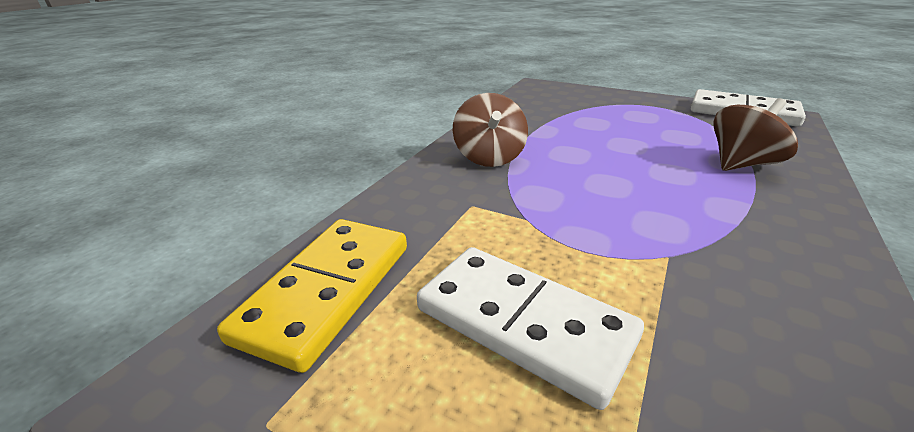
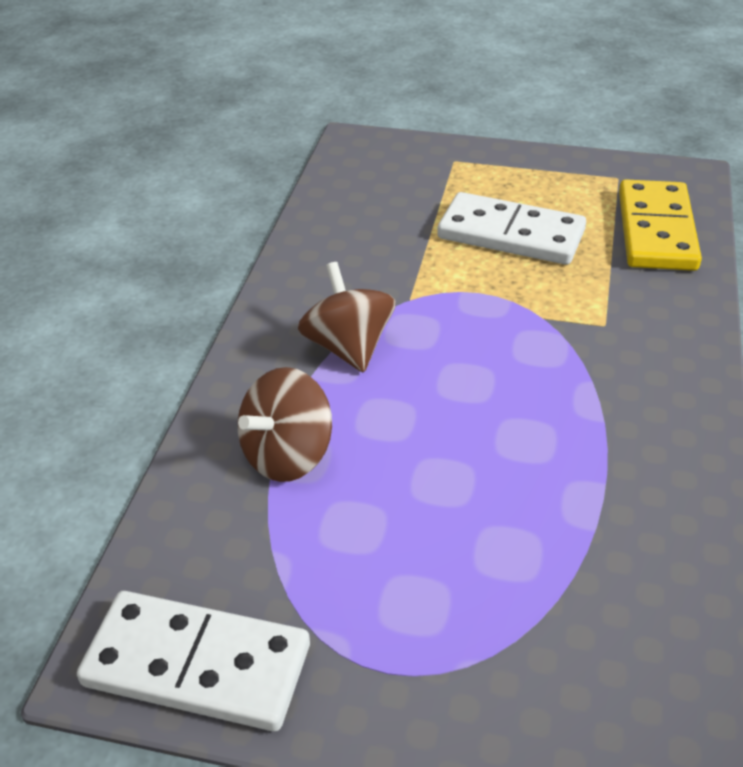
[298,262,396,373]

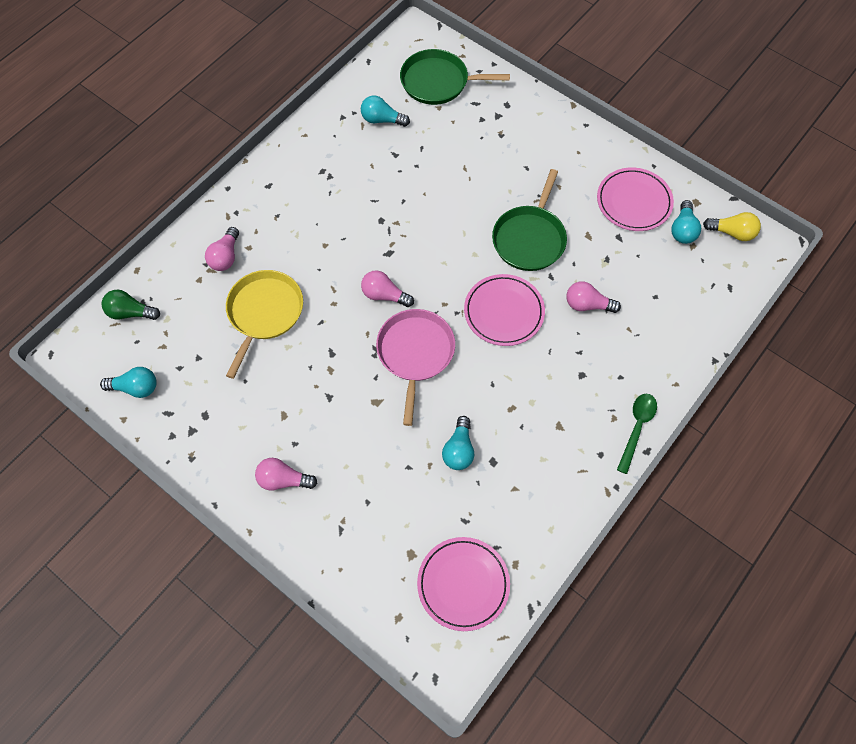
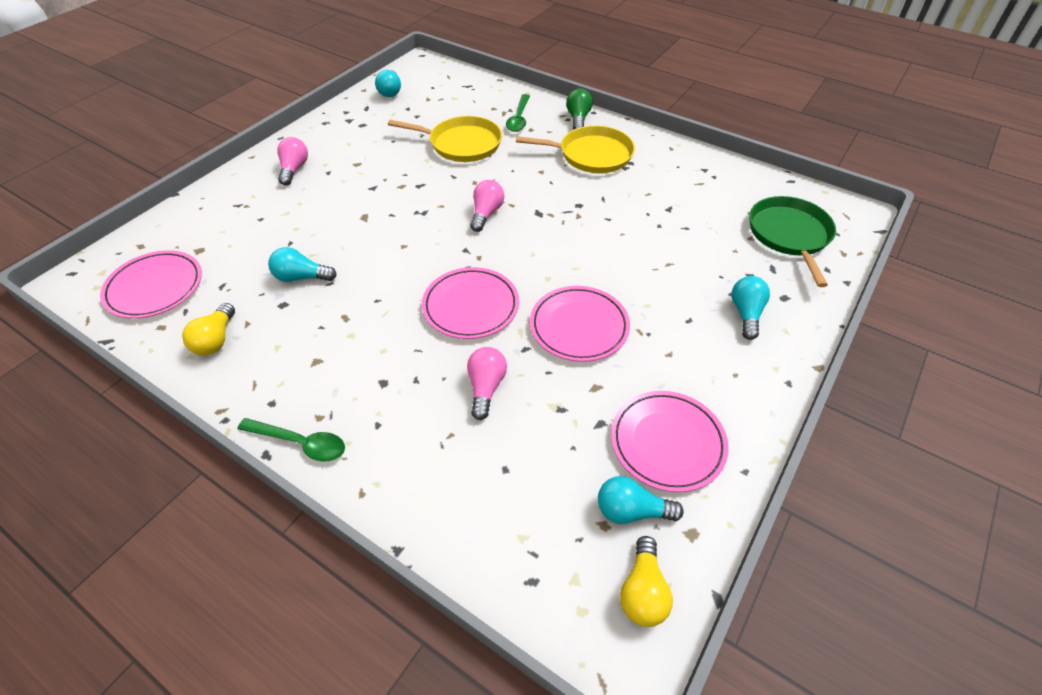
[566,89,593,130]
[506,94,530,132]
[732,276,770,340]
[376,309,455,426] (first image)
[530,286,630,362]
[182,303,235,355]
[516,126,635,173]

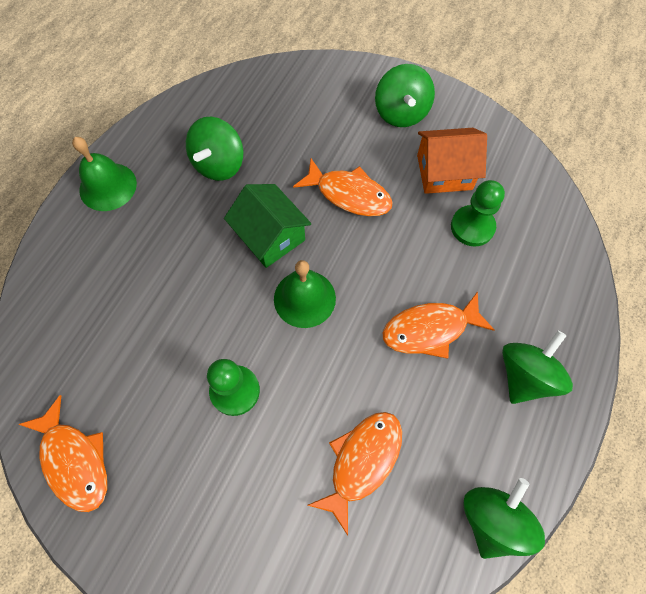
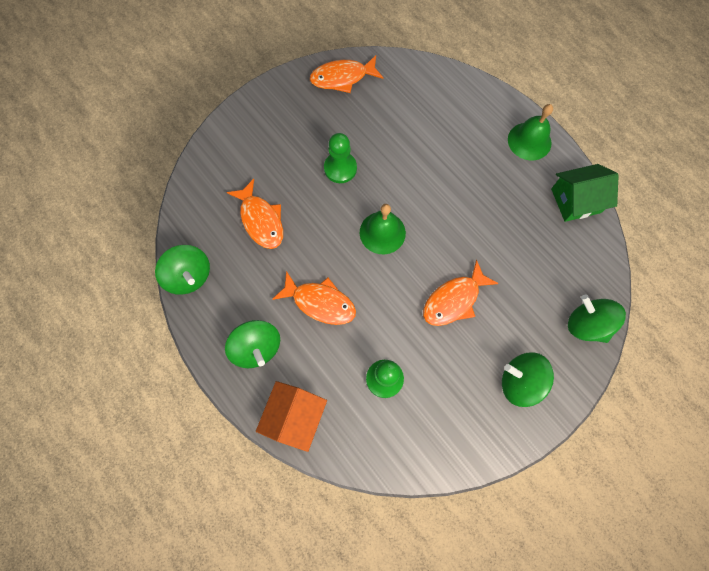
[568,295,626,343]
[551,164,619,222]
[272,271,356,325]
[256,381,327,452]

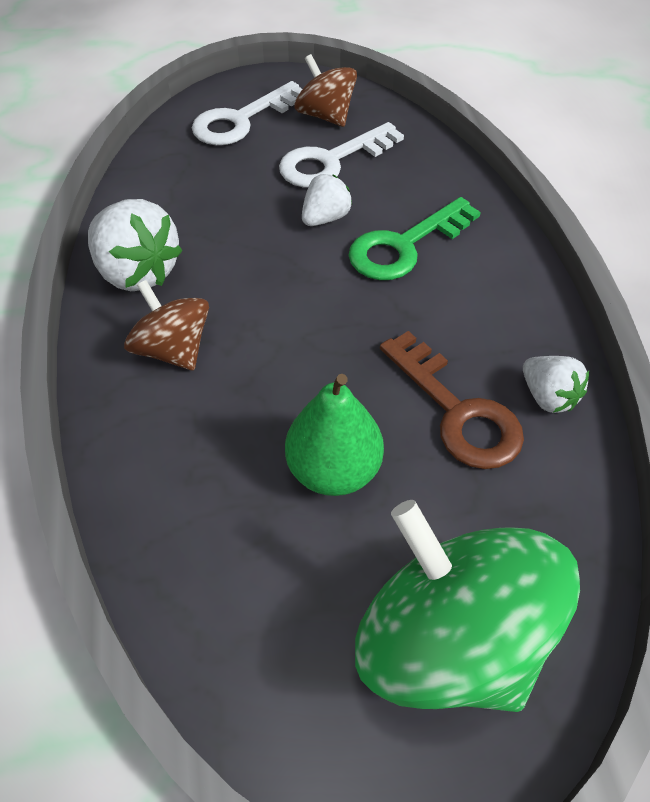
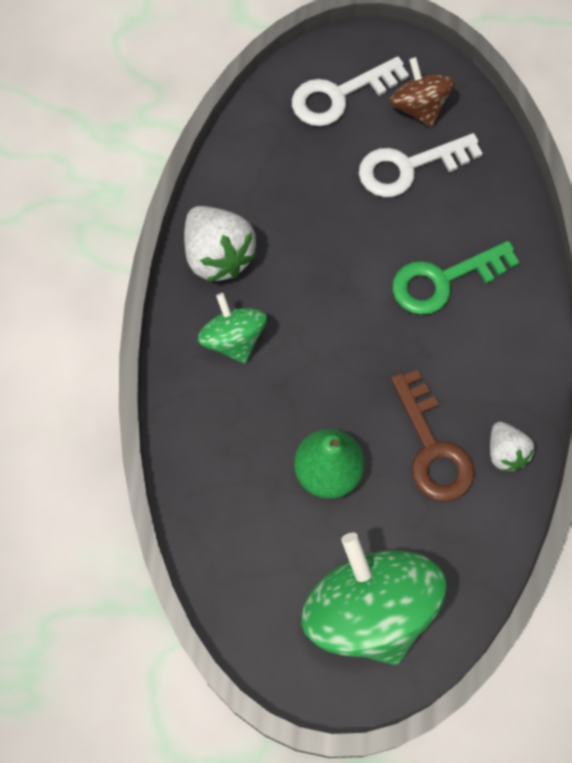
[198,293,267,364]
[302,174,352,226] (first image)

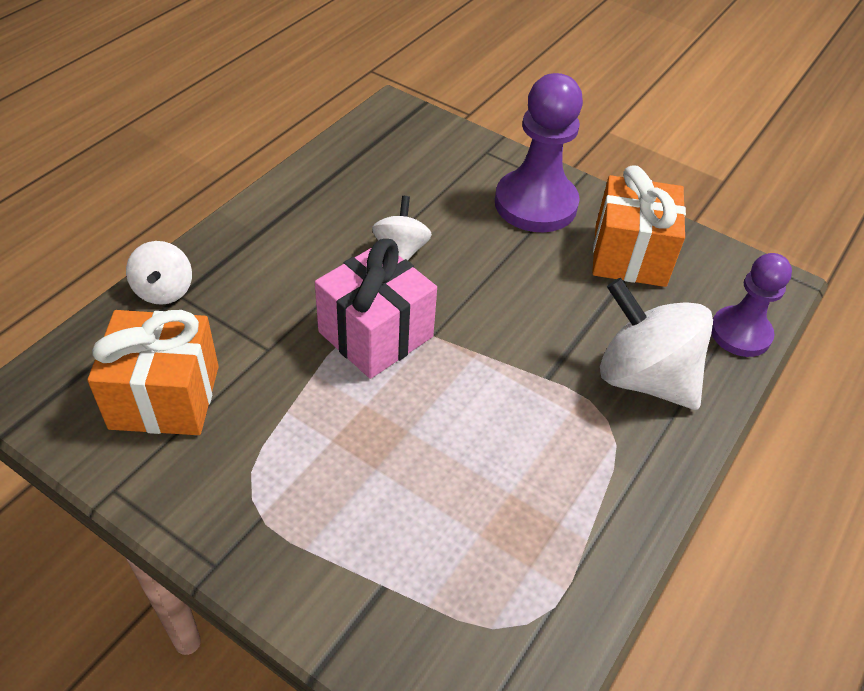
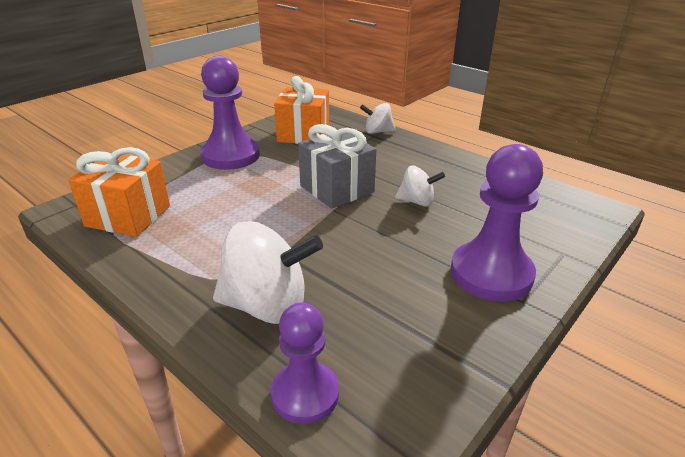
[298,124,376,209]
[68,147,170,237]
[213,221,323,324]
[201,56,260,170]

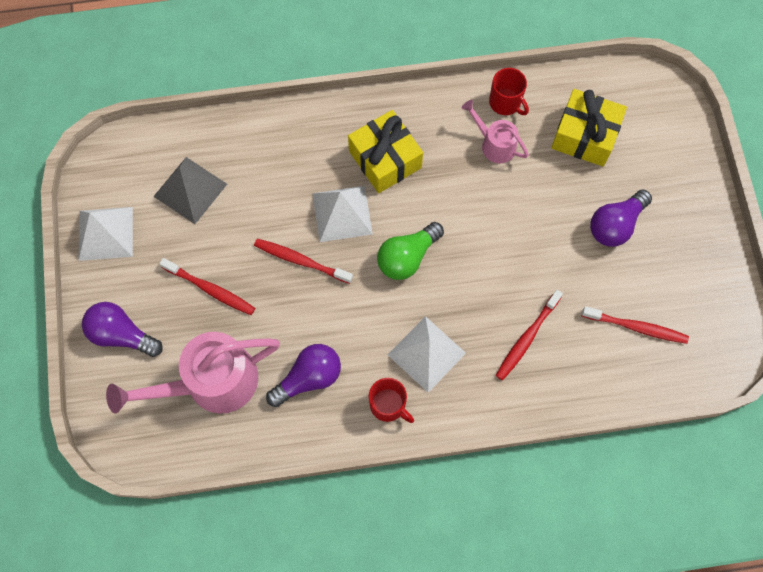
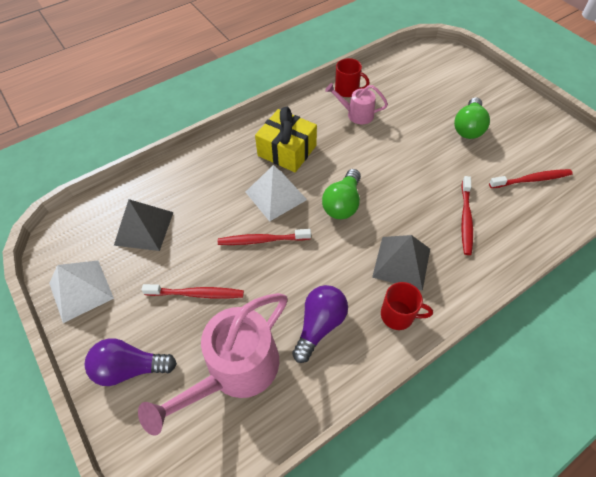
[372,235,430,291]
[551,89,627,166] (first image)
[454,97,490,139]

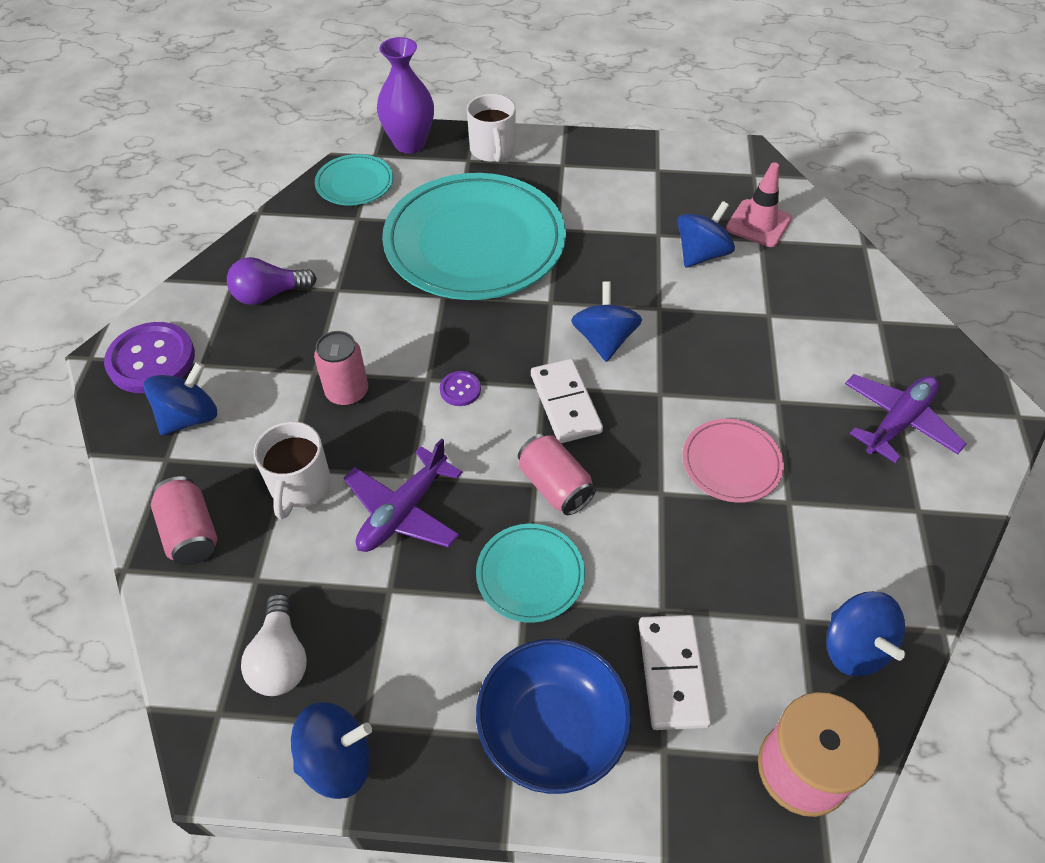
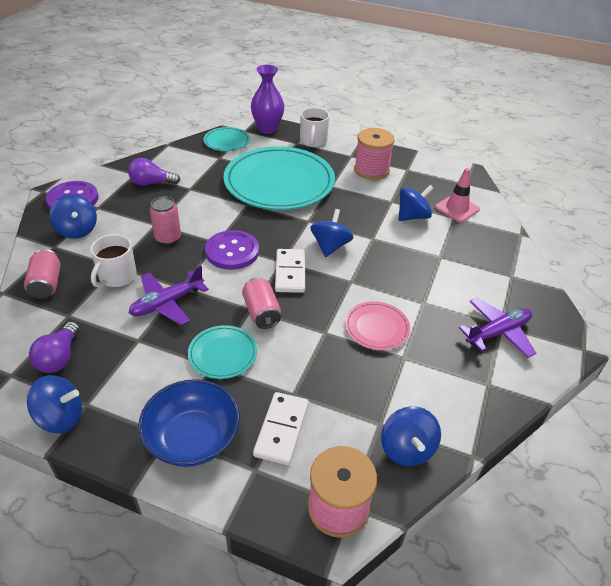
[50,194,97,239]
[29,322,79,373]
[205,230,259,270]
[354,128,395,180]

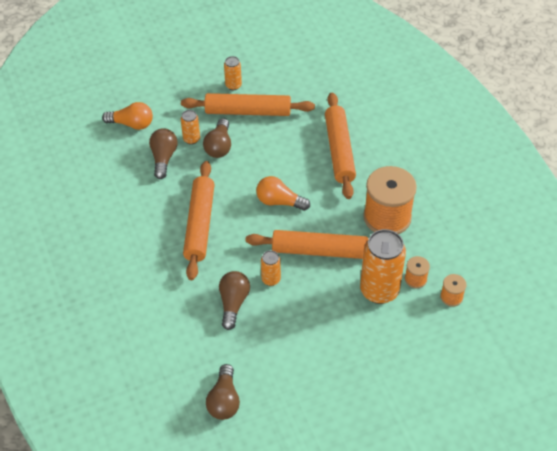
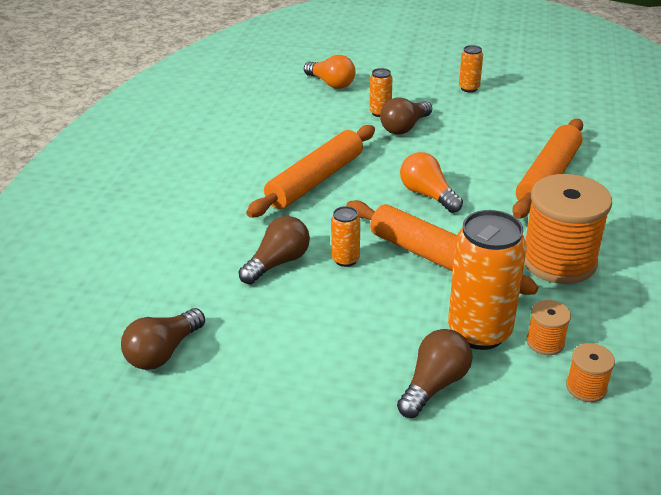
[397,329,473,418]
[181,93,315,116] (first image)

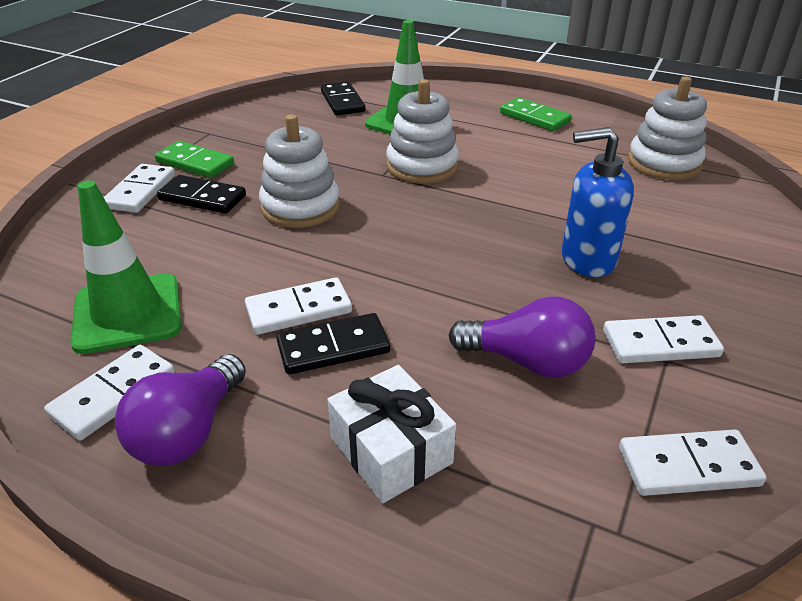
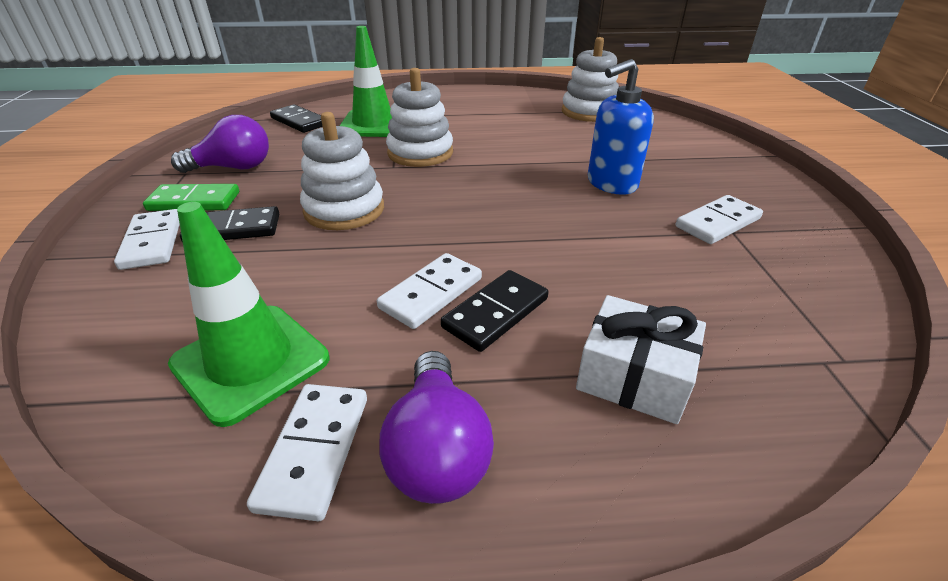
[171,115,269,173]
[500,97,572,131] (first image)
[619,429,767,496] (first image)

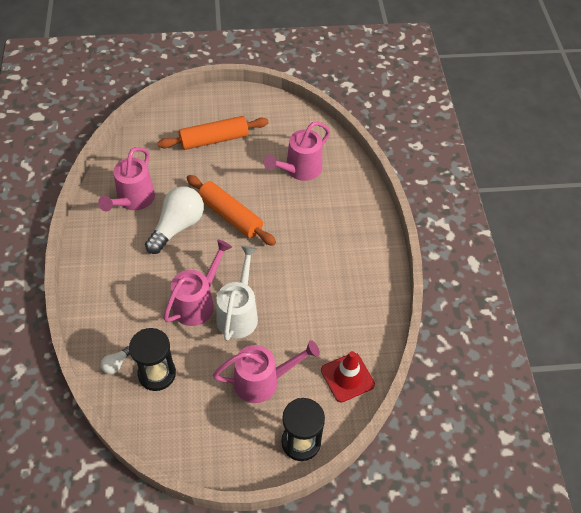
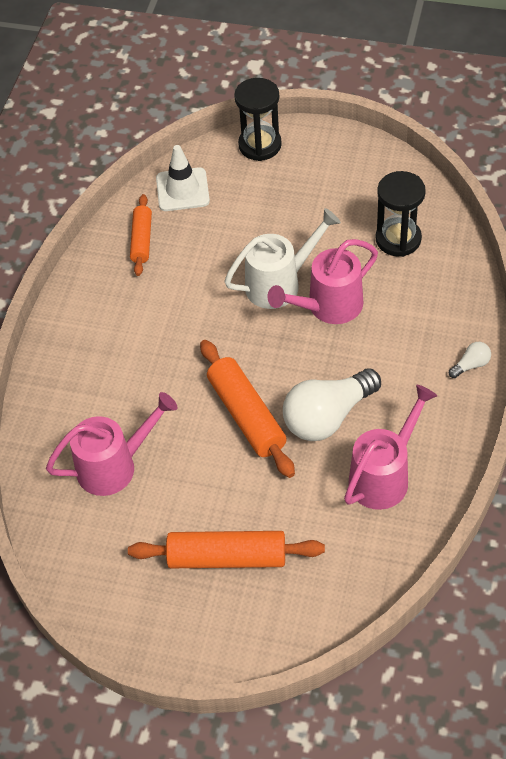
[449,342,491,378]
[213,340,320,403] (first image)
[224,208,341,309]
[156,145,210,211]
[130,194,152,276]

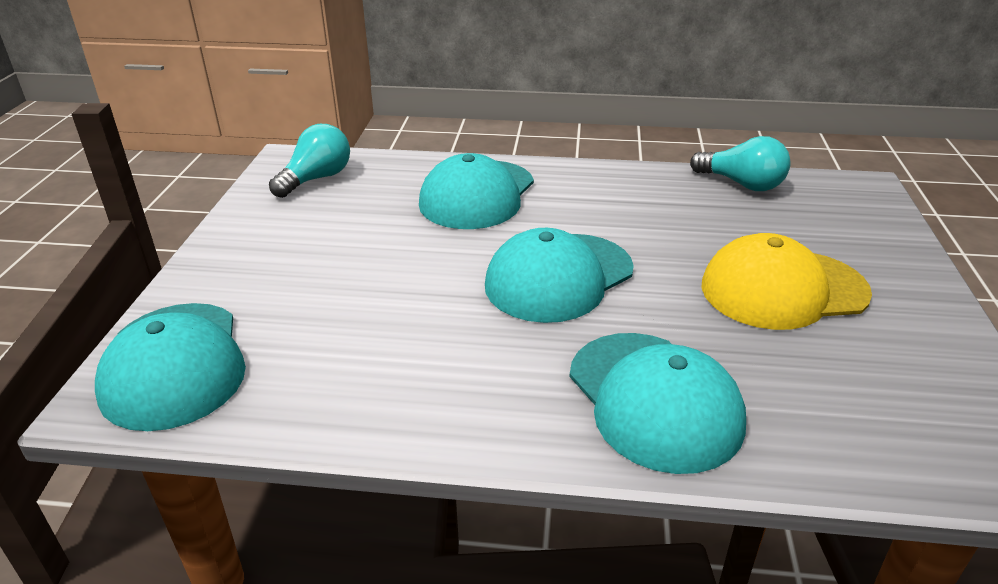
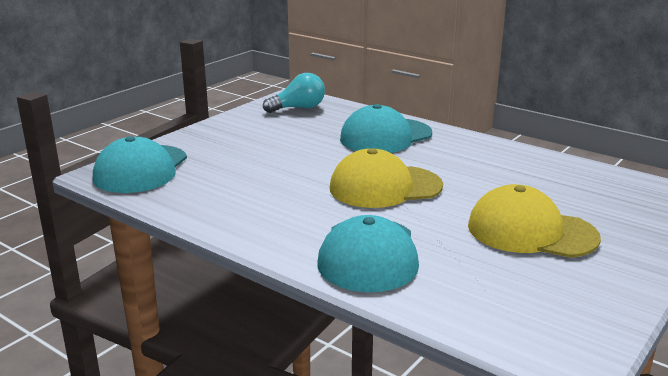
[330,148,443,208]
[690,136,791,191] (first image)

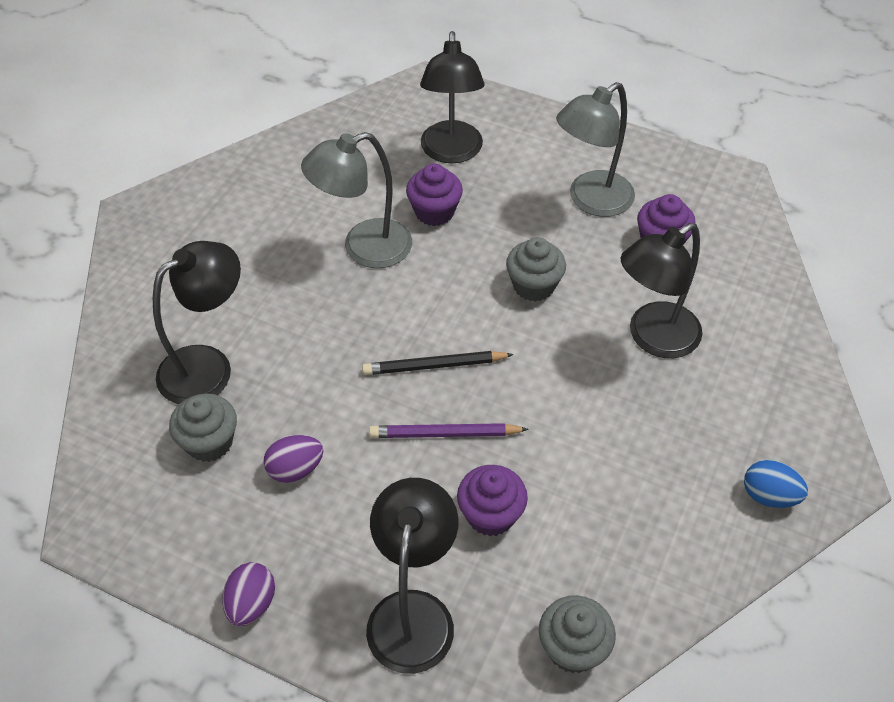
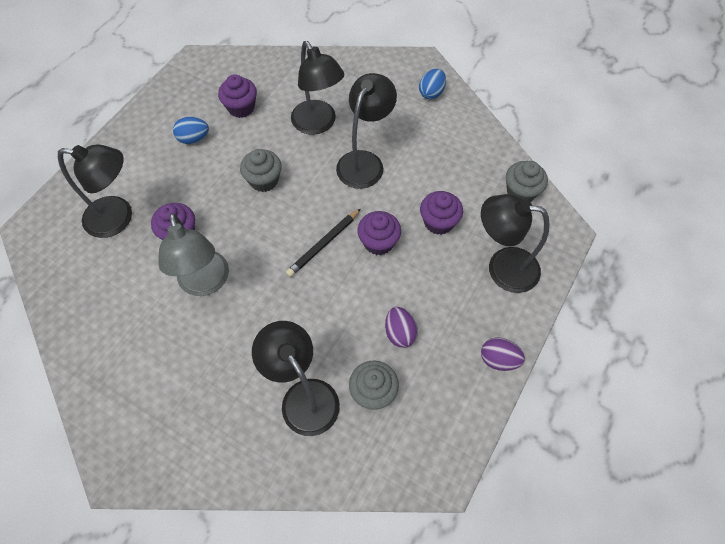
[286,209,361,277]
[357,211,401,255]
[173,117,209,144]
[336,73,397,189]

